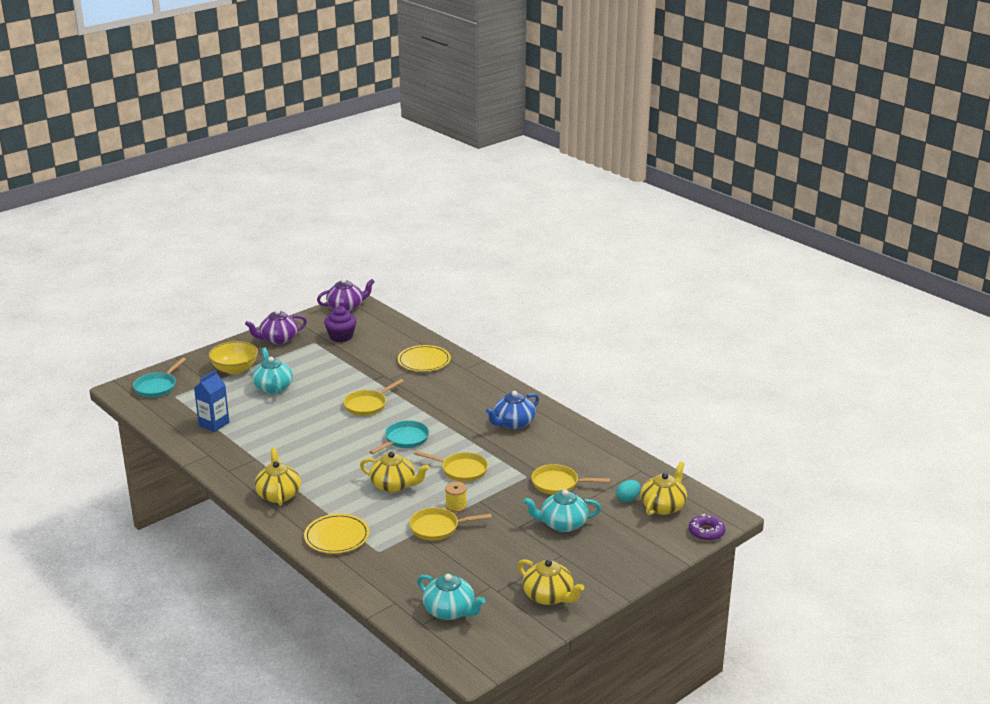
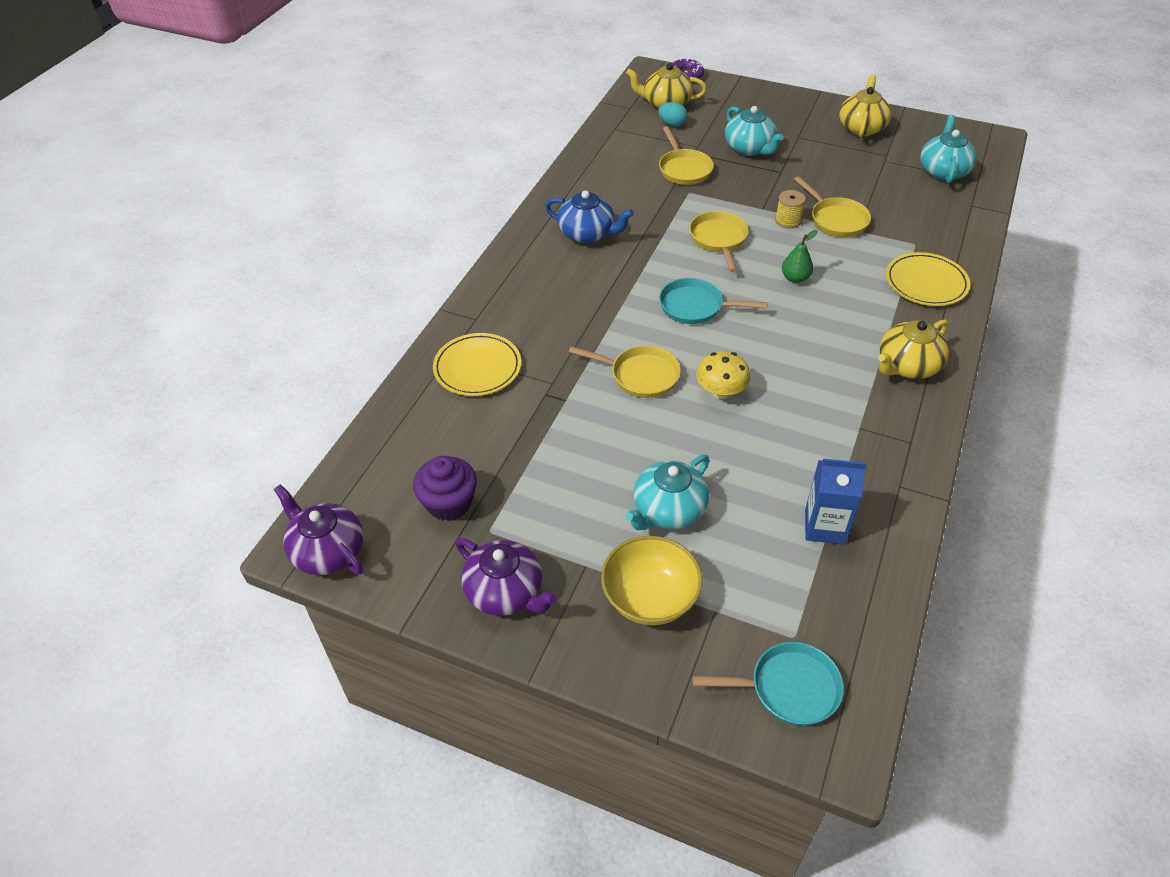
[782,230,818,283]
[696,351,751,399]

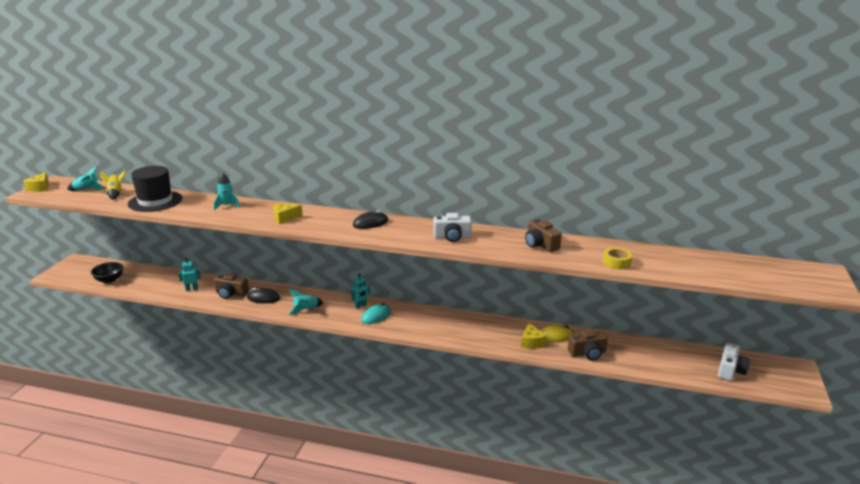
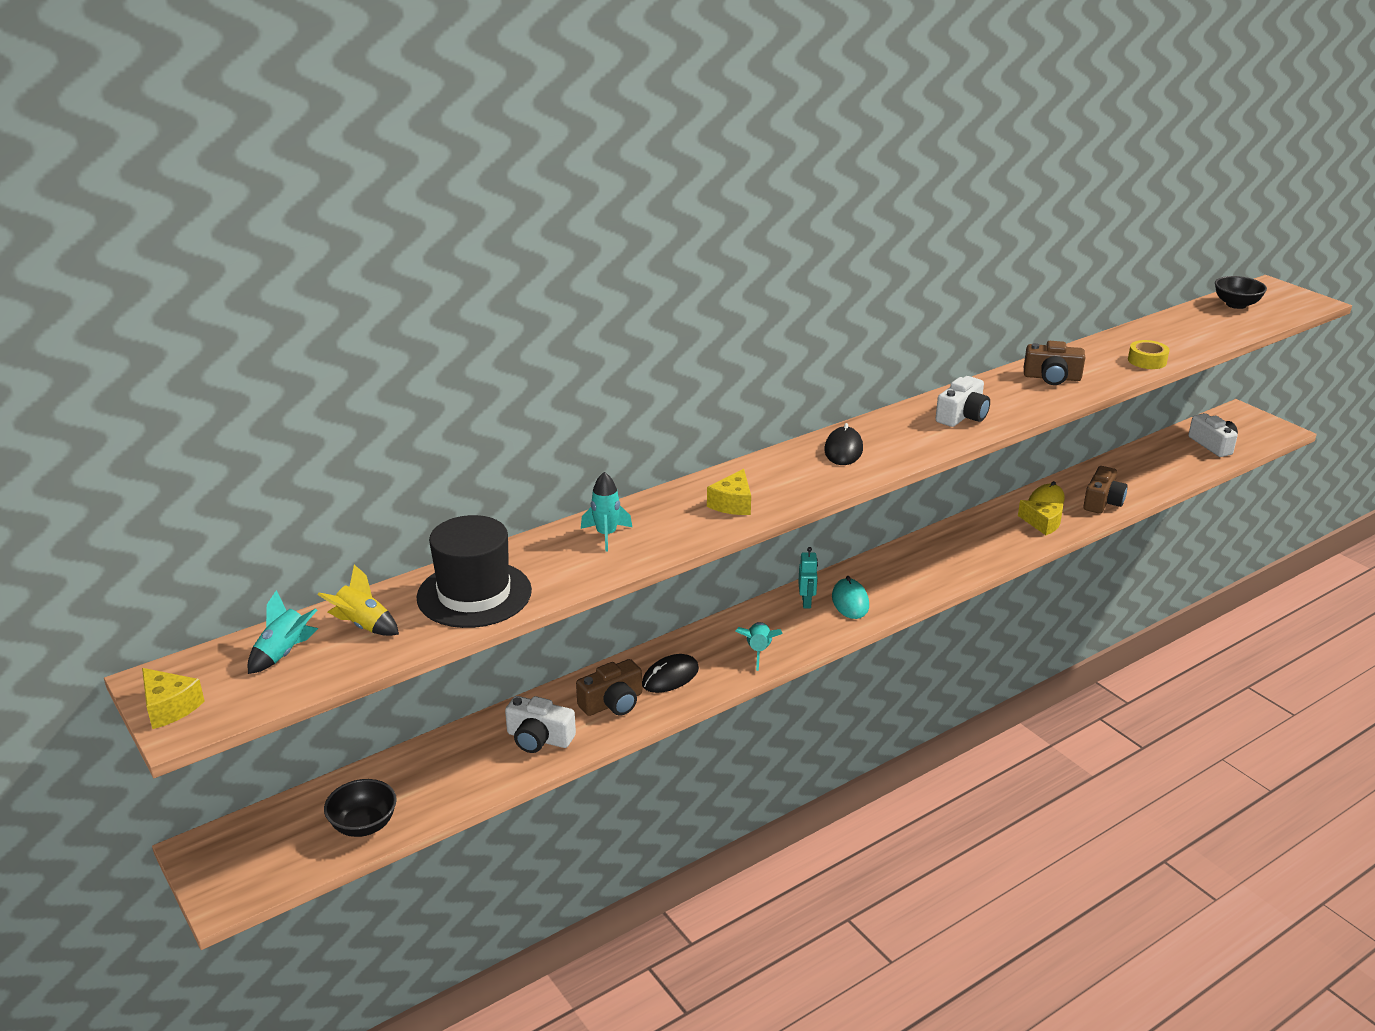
[505,696,576,753]
[1215,276,1267,309]

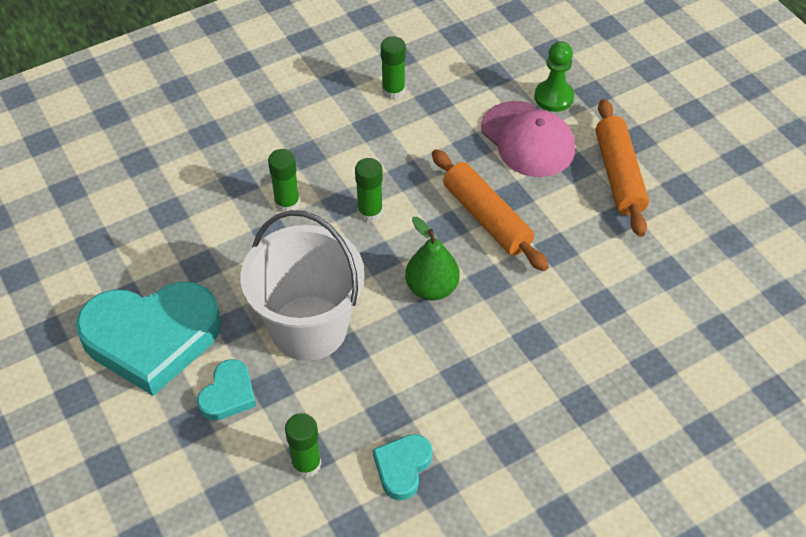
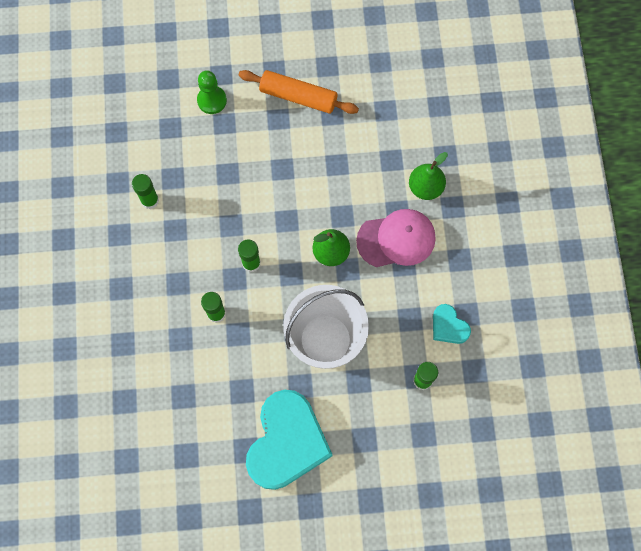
[197,359,256,421] (first image)
[432,149,549,271] (first image)
[356,209,436,267]
[409,152,448,200]

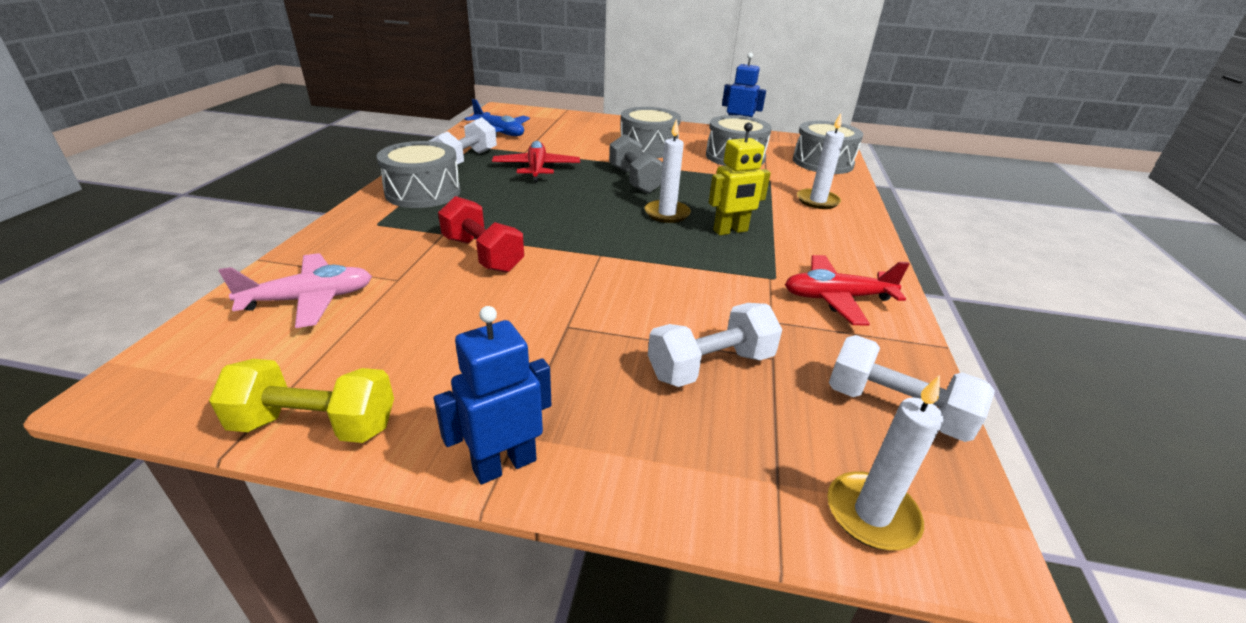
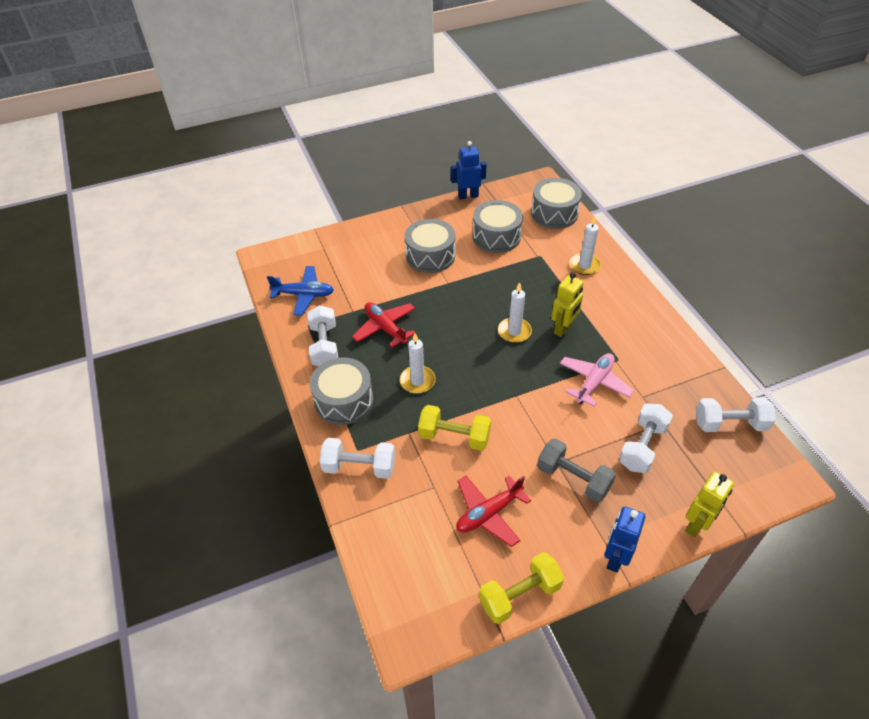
[560,353,634,407]
[418,405,491,451]
[537,438,616,502]
[456,476,531,547]
[400,333,436,394]
[319,438,395,479]
[685,471,734,537]

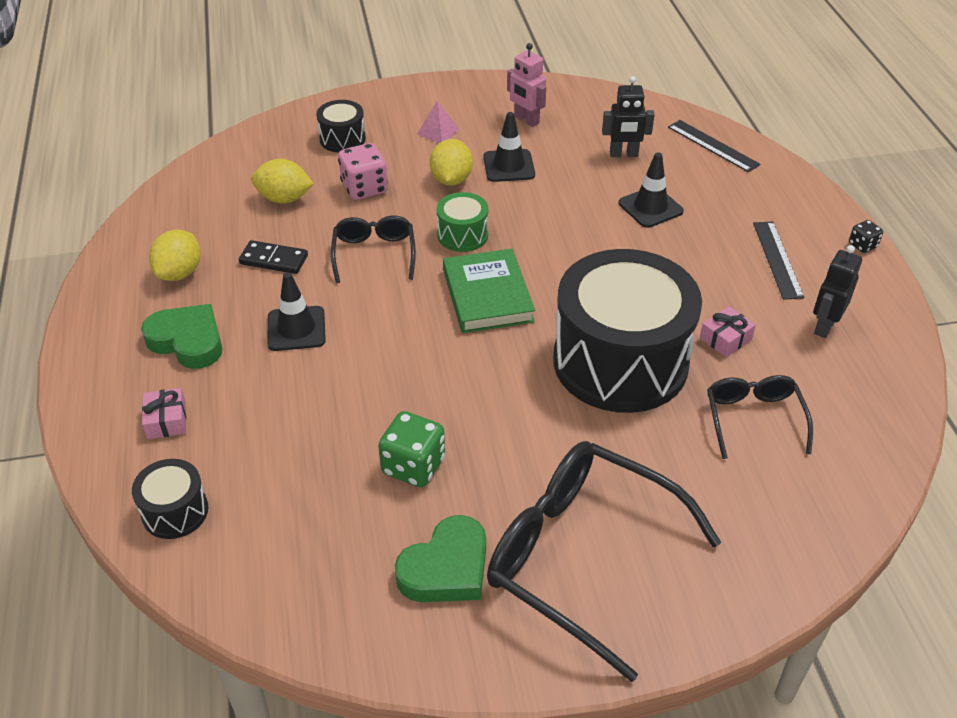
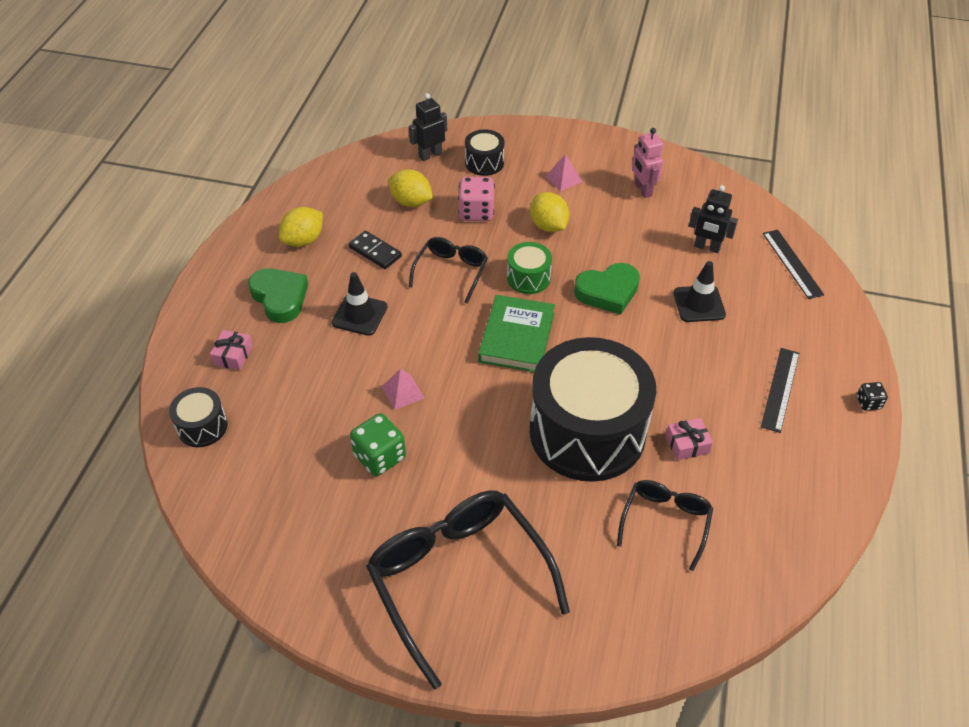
[574,263,640,315]
[530,192,569,232]
[483,112,535,182] (first image)
[409,93,447,161]
[382,369,424,410]

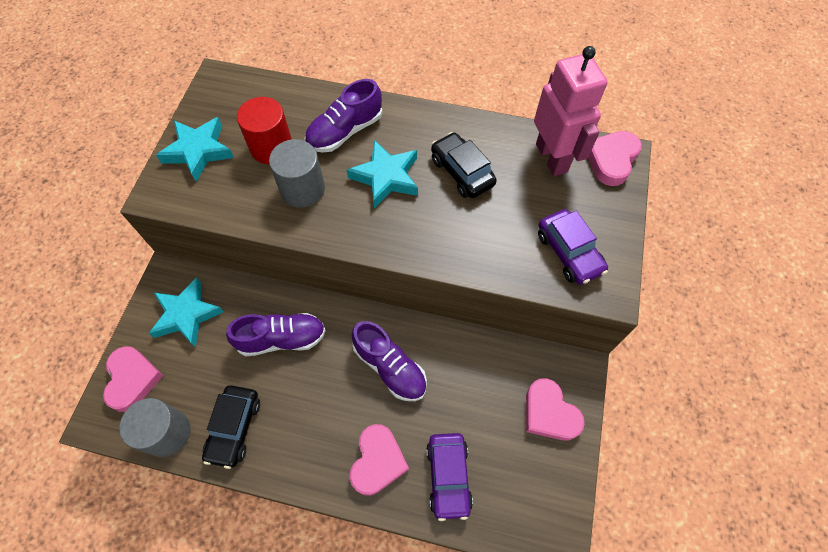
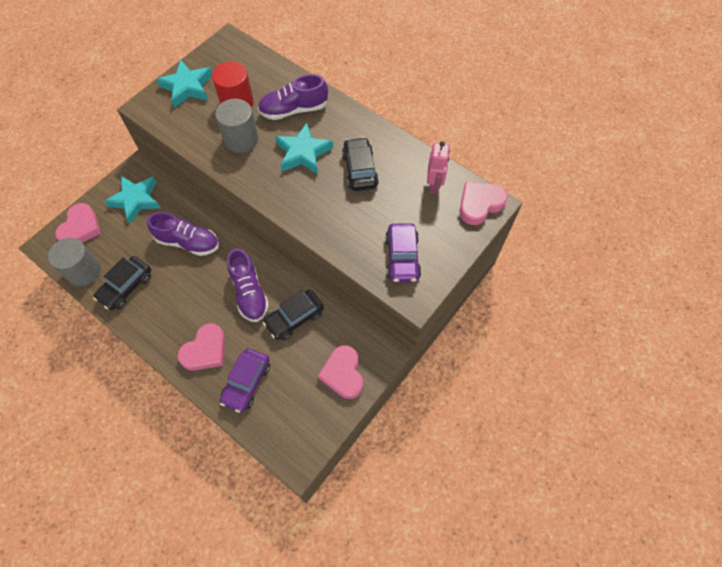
[427,141,450,194]
[263,290,324,340]

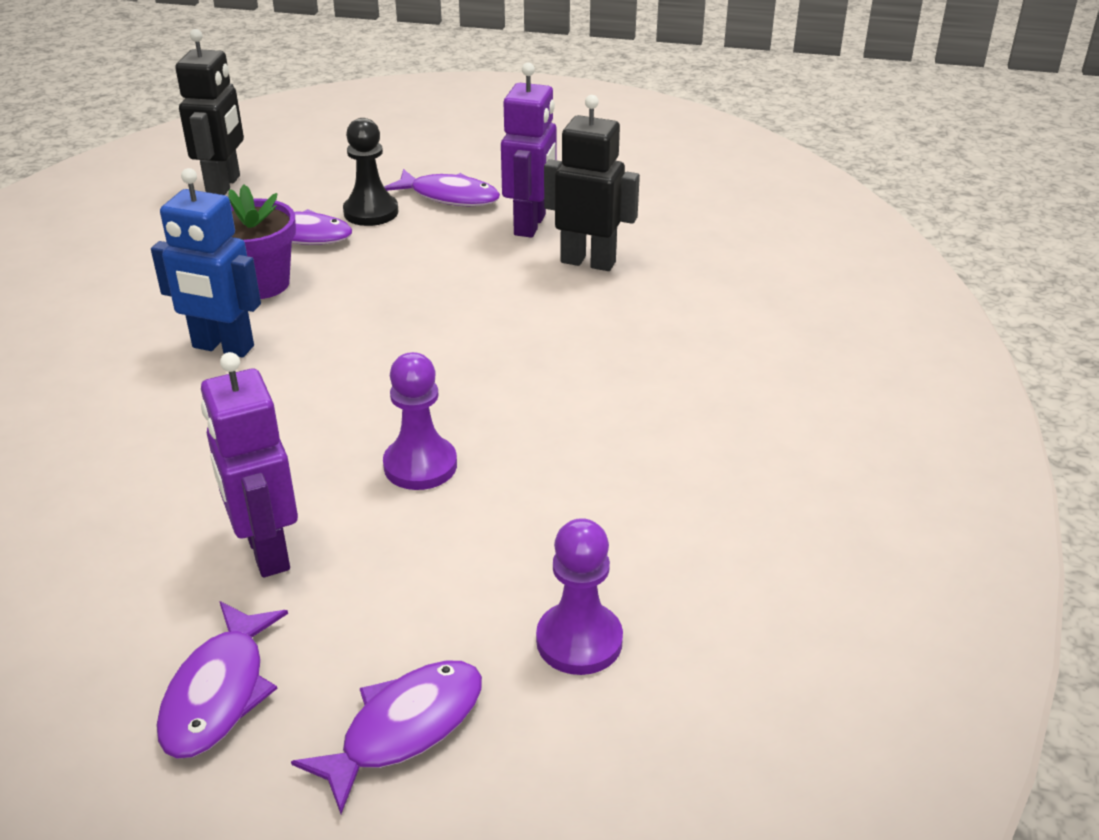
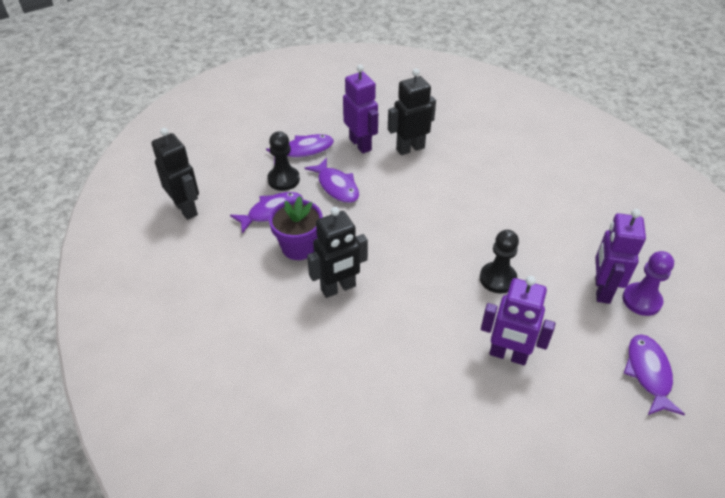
[307,207,368,298]
[305,158,359,203]
[480,230,519,293]
[595,209,646,304]

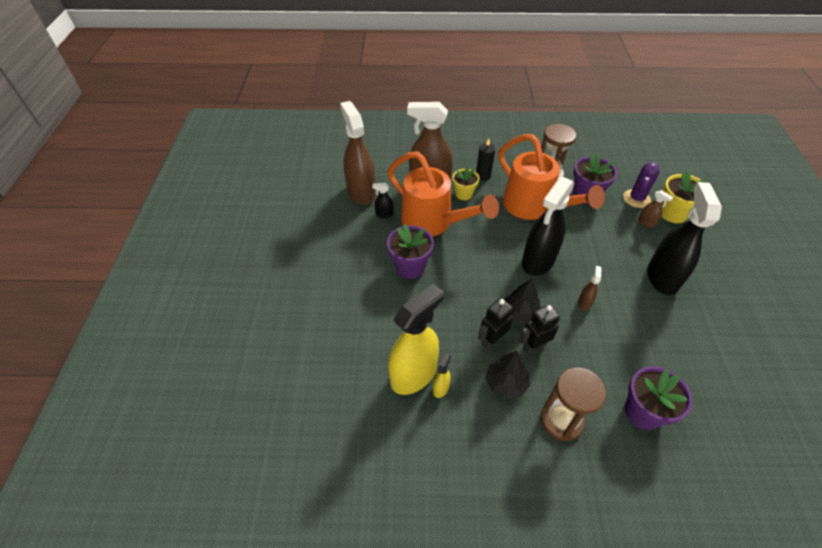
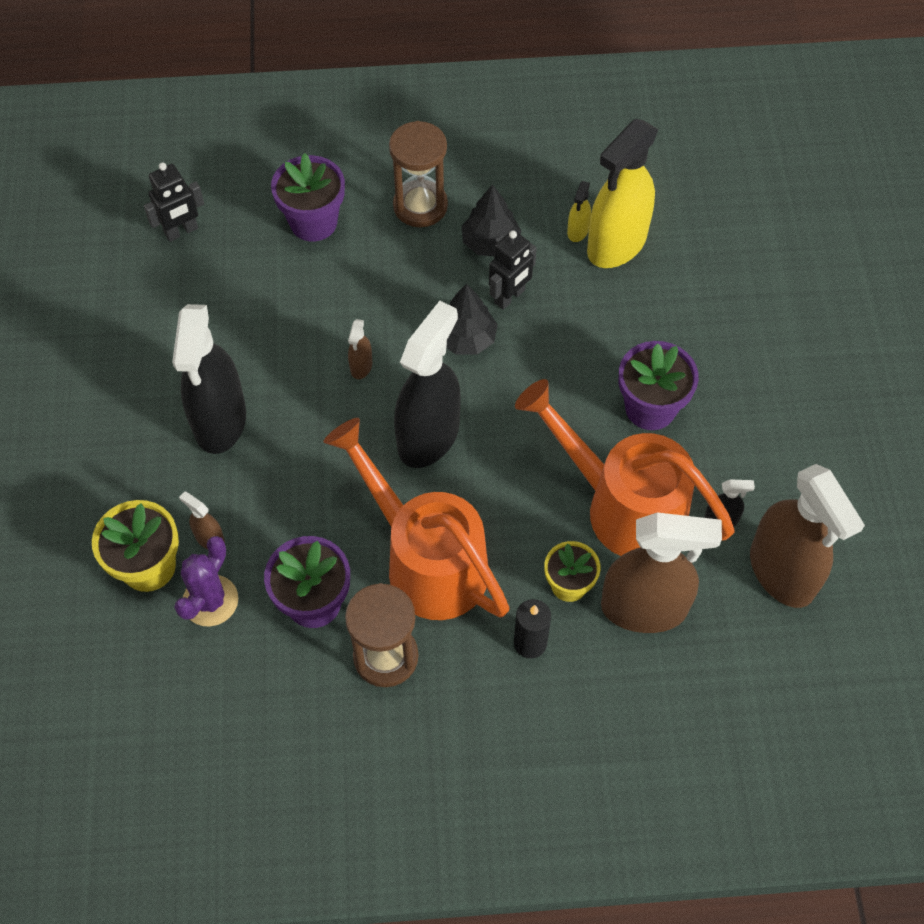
[144,163,204,242]

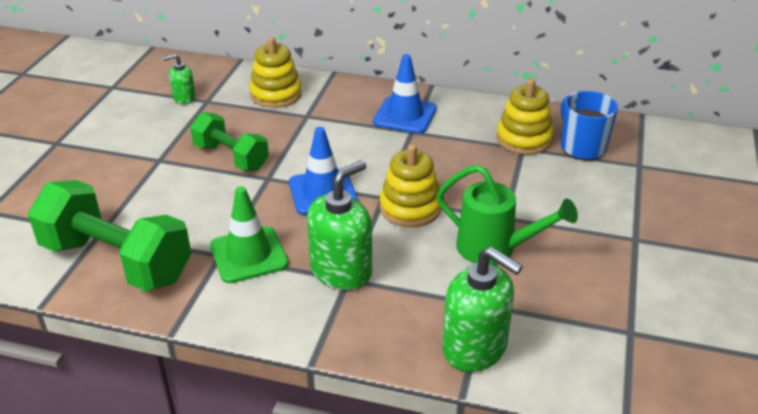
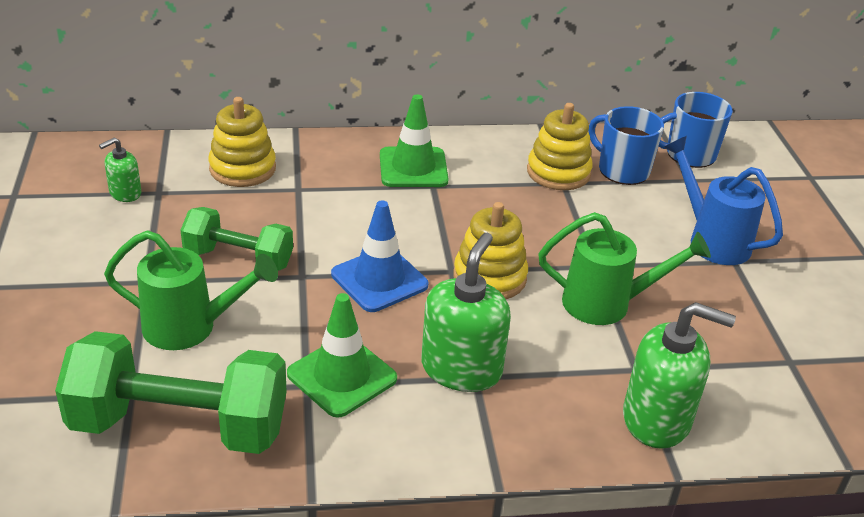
[380,95,449,187]
[104,230,278,350]
[658,92,733,168]
[663,136,783,265]

